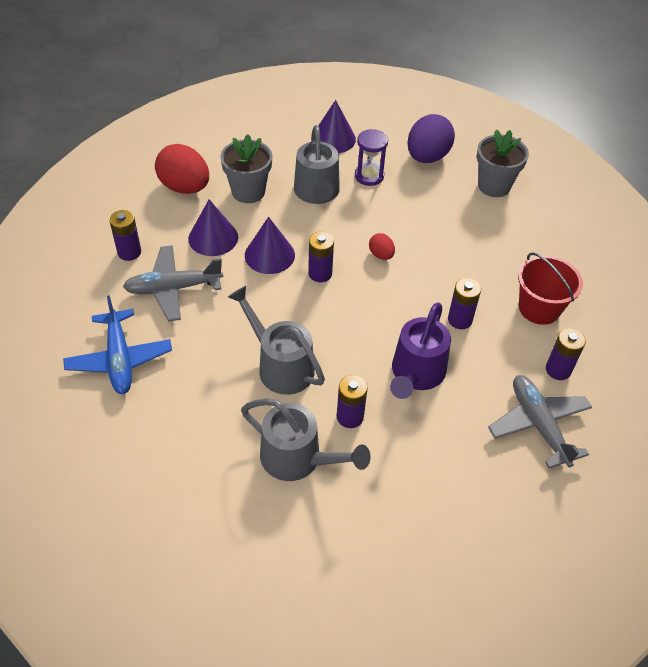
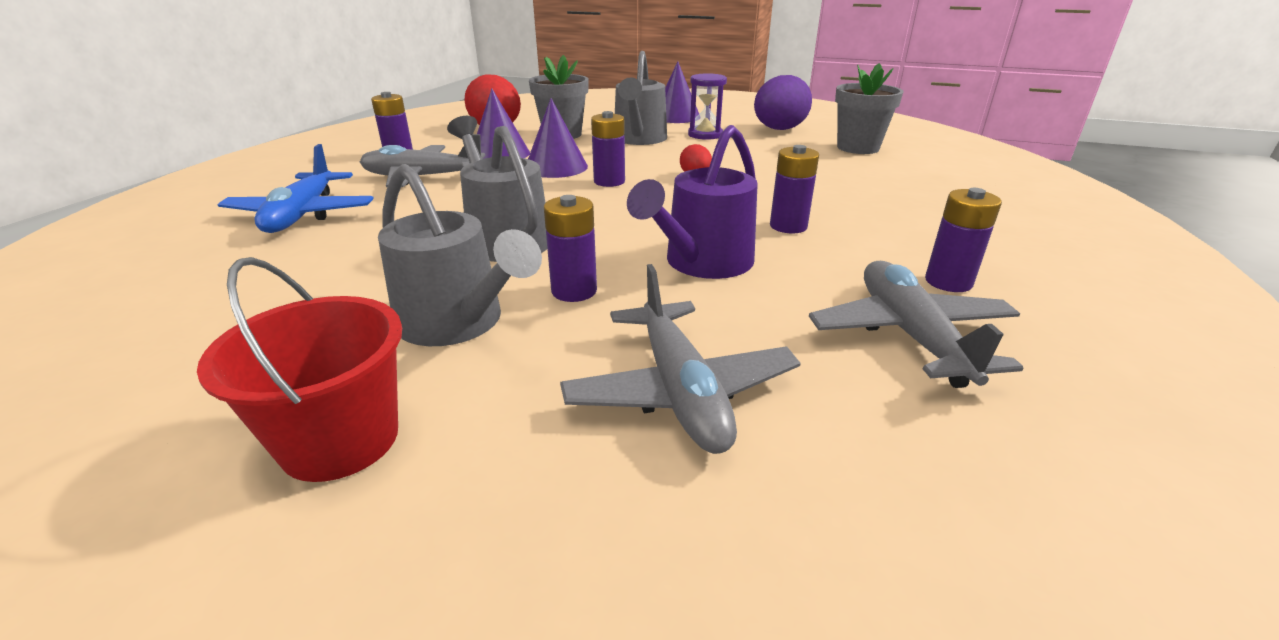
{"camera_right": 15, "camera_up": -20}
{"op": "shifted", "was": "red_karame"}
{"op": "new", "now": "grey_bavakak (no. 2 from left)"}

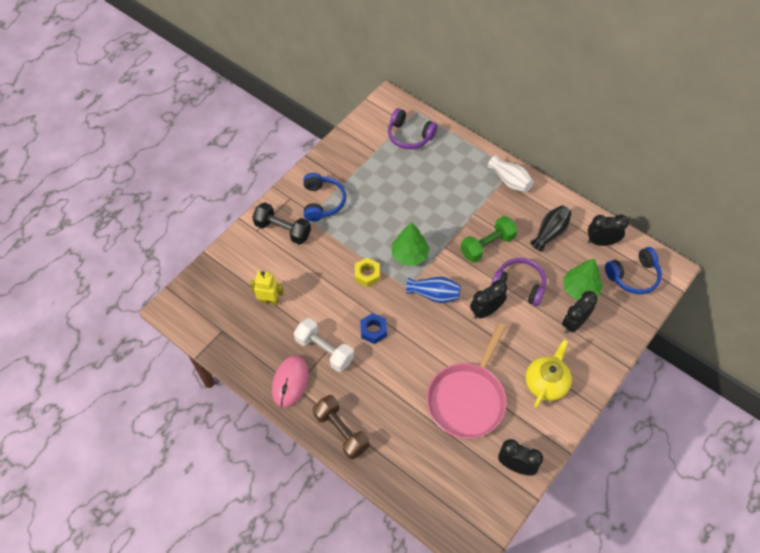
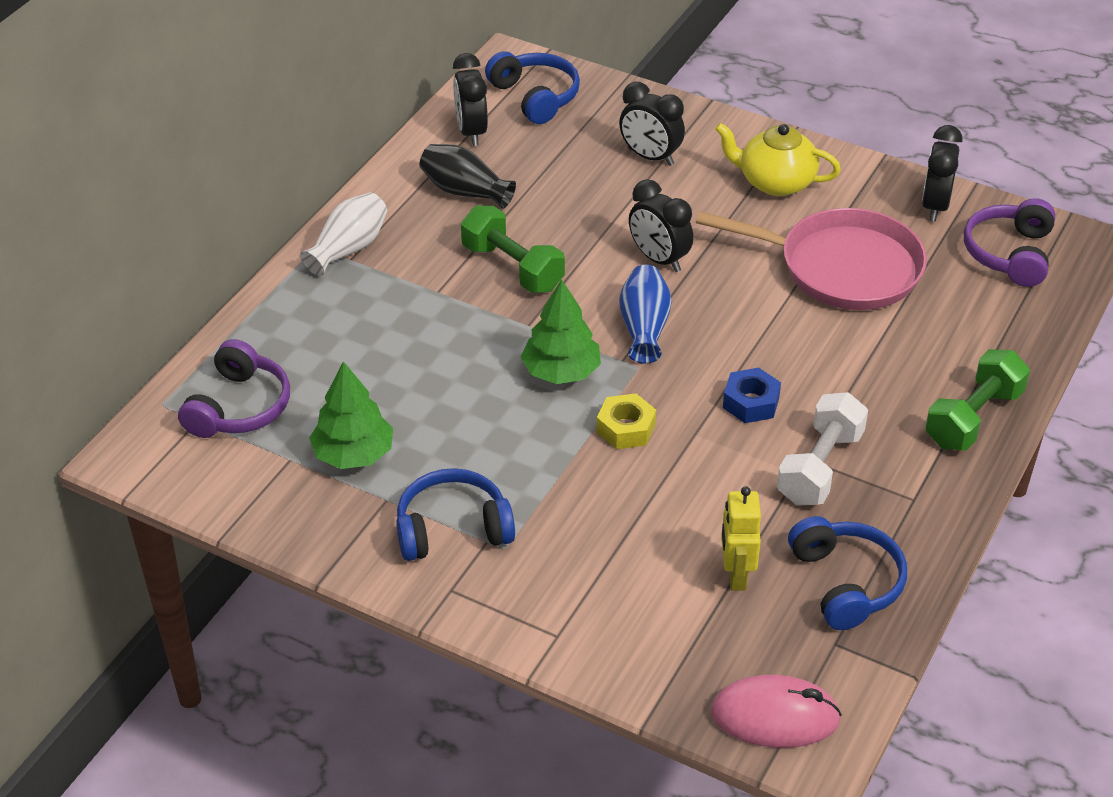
{"camera_right": -100, "camera_up": -15}
{"op": "gone", "was": "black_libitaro"}
{"op": "shifted", "was": "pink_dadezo"}
{"op": "repainted", "was": "brown_libitaro", "now": "green_libitaro (no. 2 from left)"}
{"op": "shifted", "was": "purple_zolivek (no. 2 from left)"}
{"op": "shifted", "was": "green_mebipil (no. 2 from left in the first image)", "now": "green_mebipil (no. 1 from left)"}
{"op": "new", "now": "blue_zolivek (no. 3 from left)"}

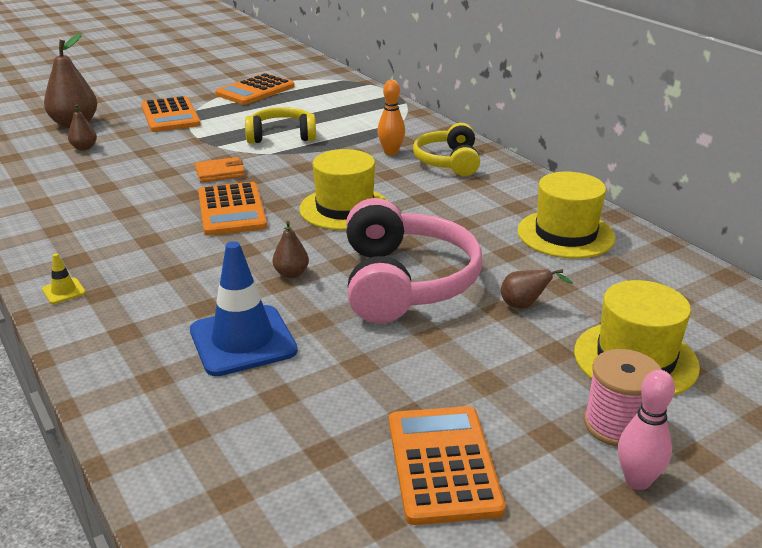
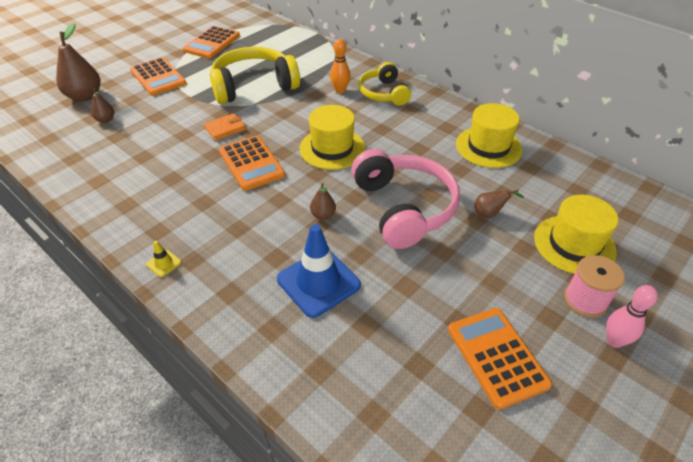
{"camera_right": -15, "camera_up": 15}
{"op": "scaled", "was": "yellow_zolivek (no. 1 from left)", "ratio": 1.61}

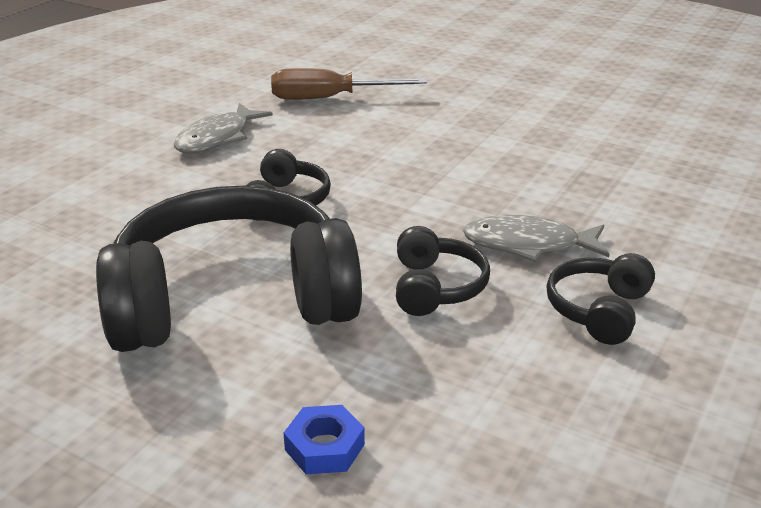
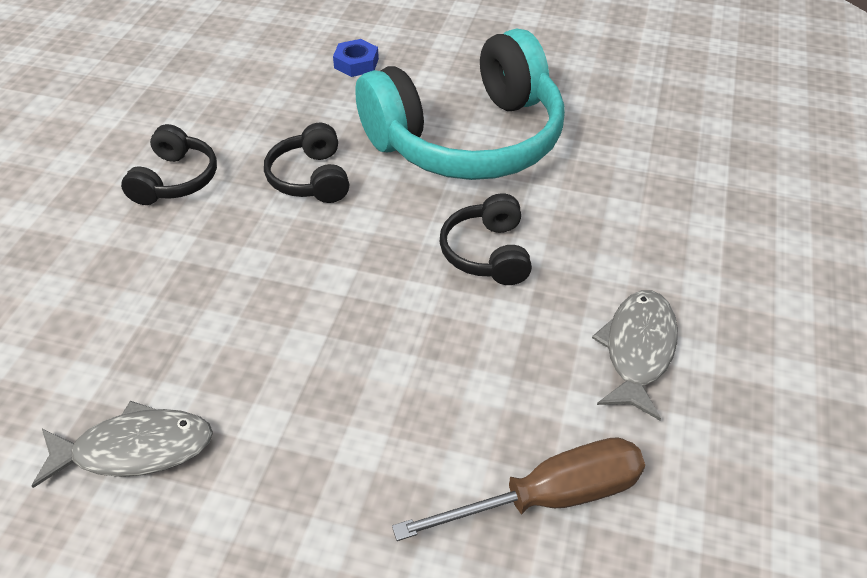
{"camera_right": 165, "camera_up": 15}
{"op": "repainted", "was": "black_zolivek (no. 1 from left)", "now": "turquoise_zolivek"}
{"op": "shifted", "was": "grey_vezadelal (no. 2 from left in the first image)", "now": "grey_vezadelal (no. 1 from left)"}

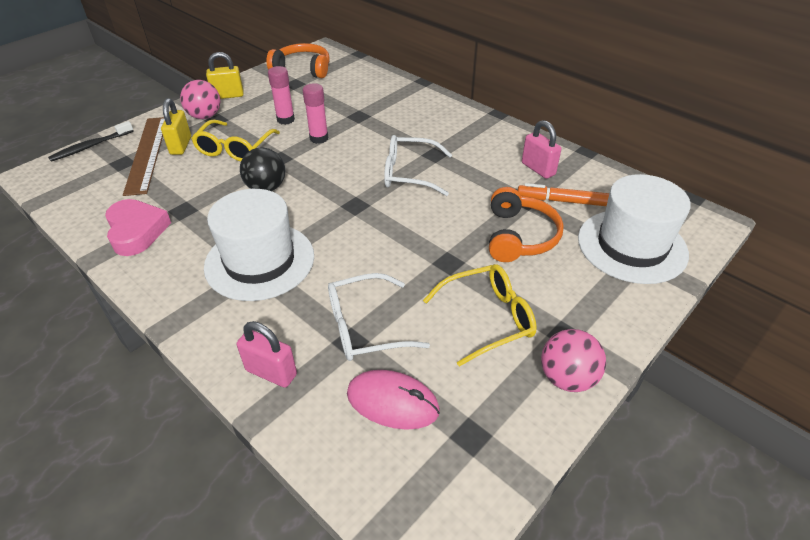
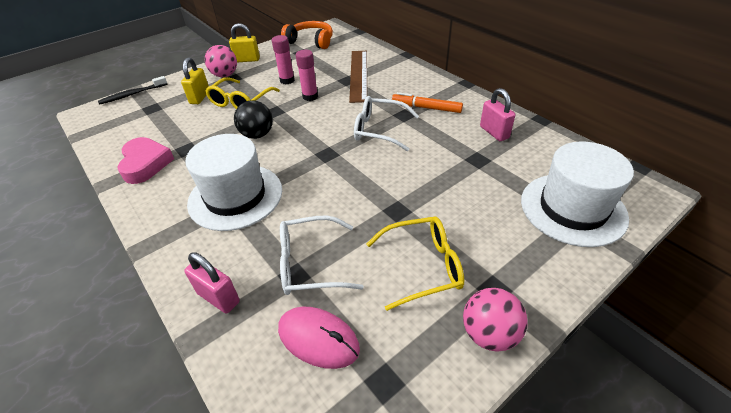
{"camera_right": 10, "camera_up": 0}
{"op": "shifted", "was": "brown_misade"}
{"op": "gone", "was": "orange_zolivek (no. 2 from left)"}
{"op": "shifted", "was": "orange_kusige"}

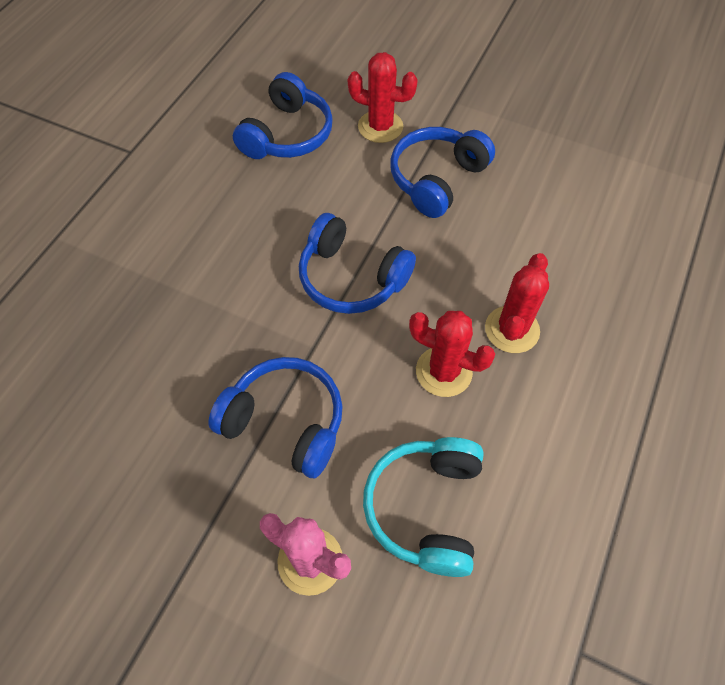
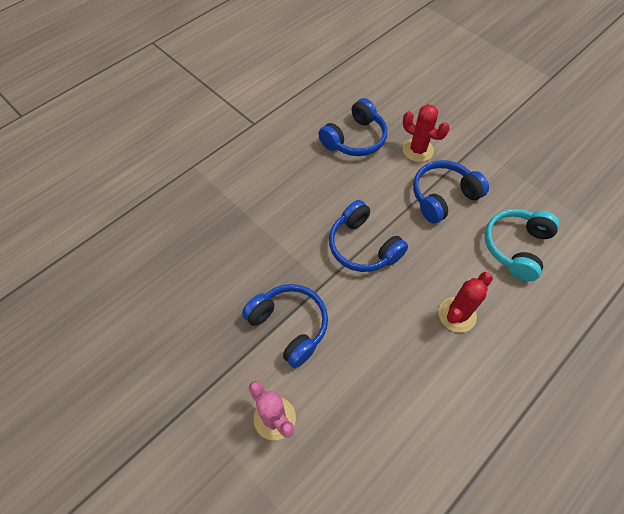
{"camera_right": 20, "camera_up": 0}
{"op": "shifted", "was": "turquoise_zolivek"}
{"op": "gone", "was": "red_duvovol (no. 2 from left)"}

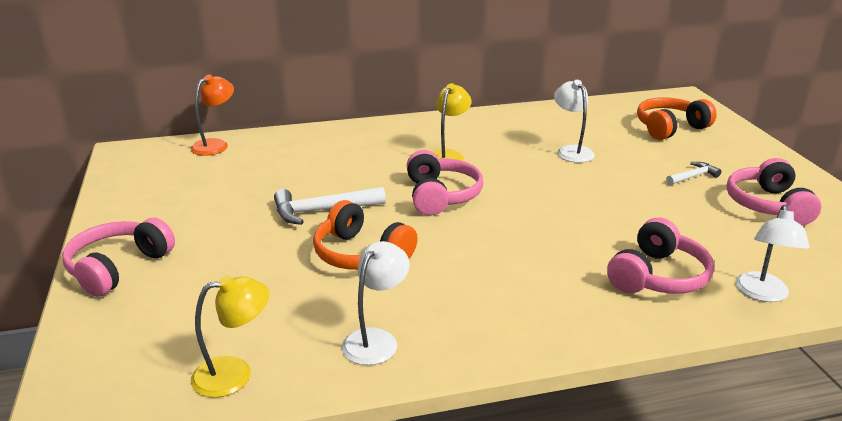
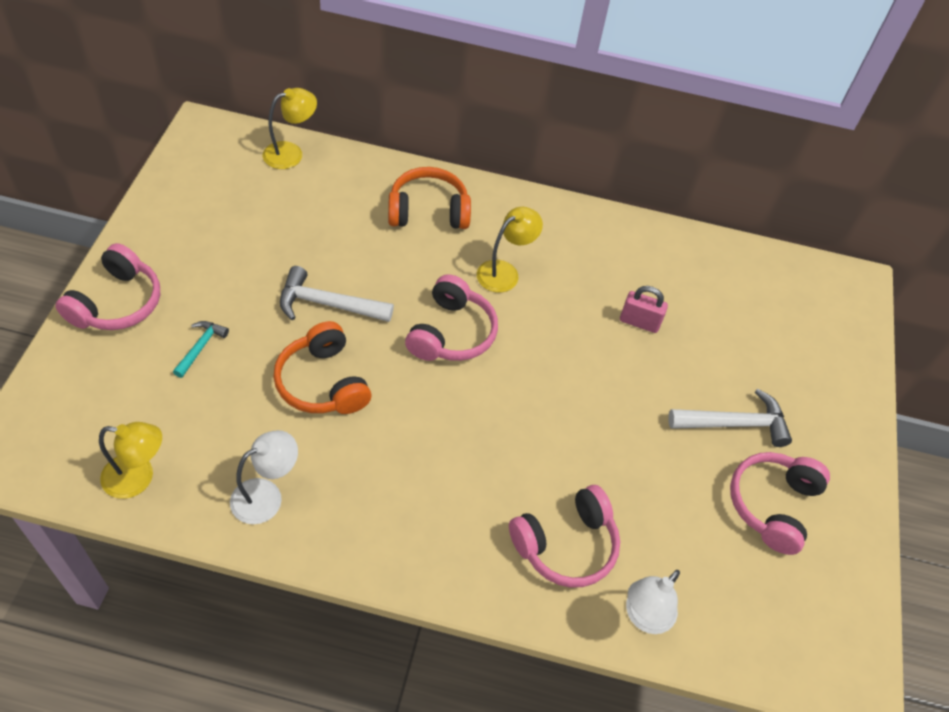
{"camera_right": 20, "camera_up": 25}
{"op": "rotated", "was": "pink_zolivek (no. 1 from left)", "clockwise": 150}
{"op": "repainted", "was": "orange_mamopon", "now": "yellow_mamopon (no. 2 from left)"}
{"op": "swapped", "was": "white_mamopon (no. 2 from left)", "now": "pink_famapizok"}
{"op": "shifted", "was": "orange_zolivek (no. 2 from left)"}
{"op": "scaled", "was": "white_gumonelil (no. 2 from left)", "ratio": 1.72}
{"op": "new", "now": "turquoise_gumonelil"}

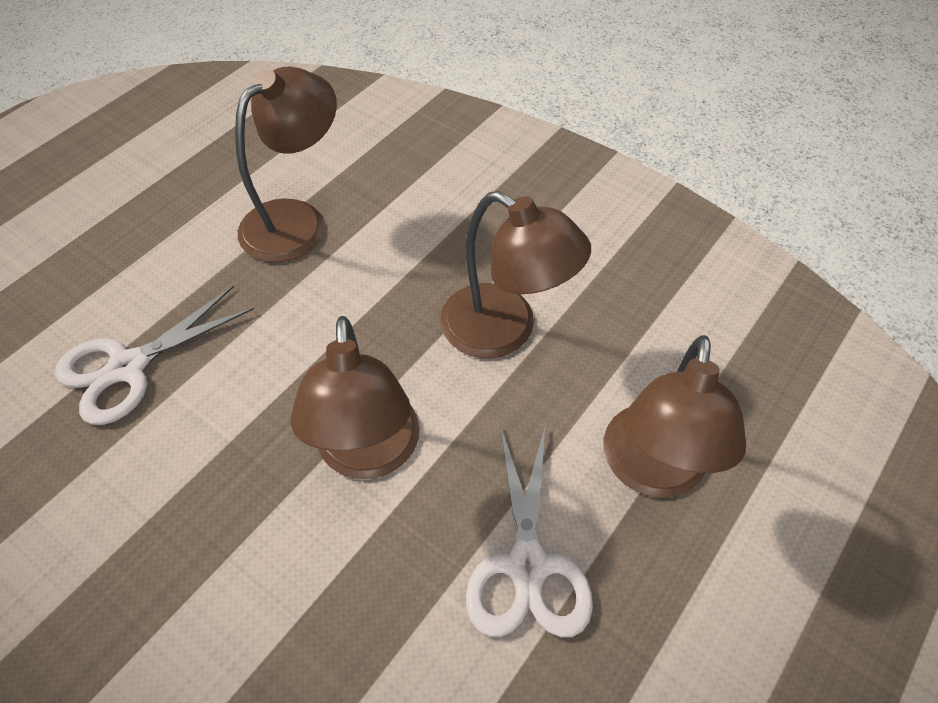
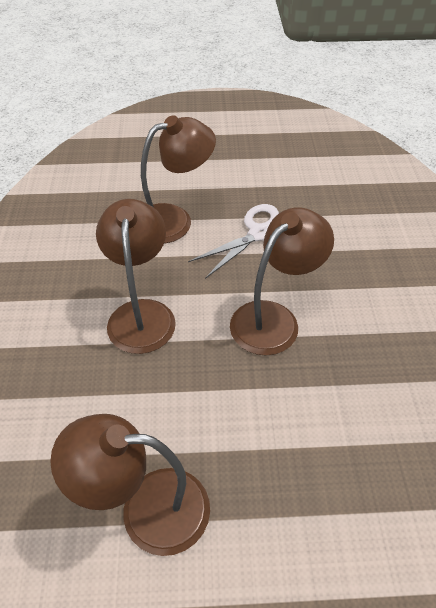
{"camera_right": -130, "camera_up": -5}
{"op": "gone", "was": "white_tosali (no. 1 from left)"}

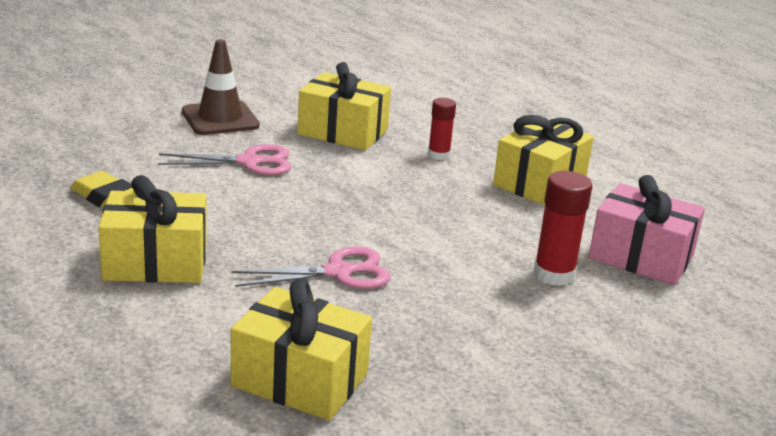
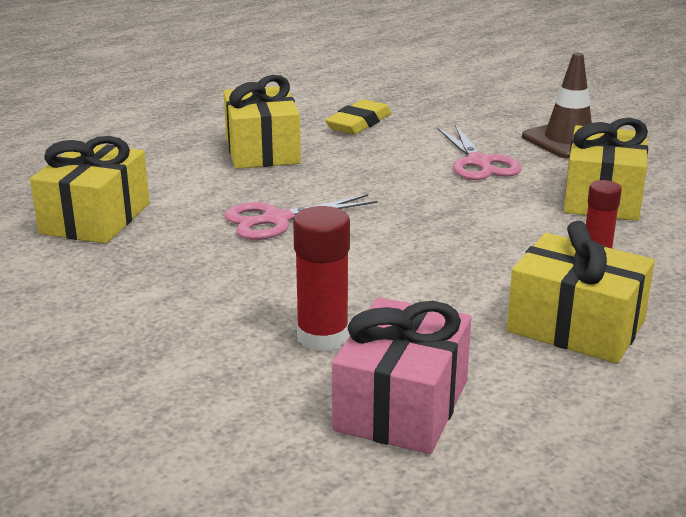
{"camera_right": 85, "camera_up": 0}
{"op": "rotated", "was": "pink_tosali (no. 2 from left in the first image)", "clockwise": 90}

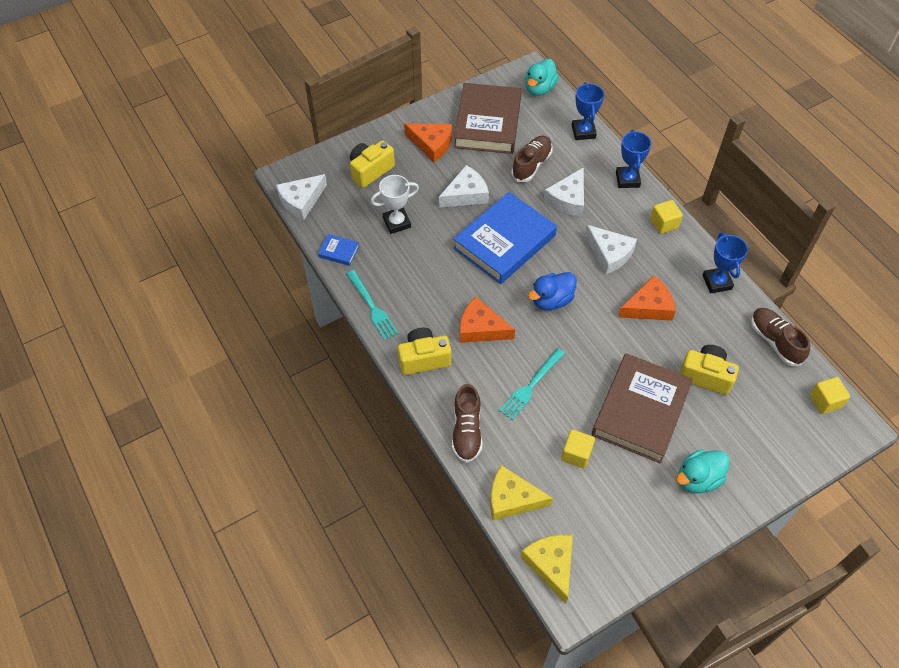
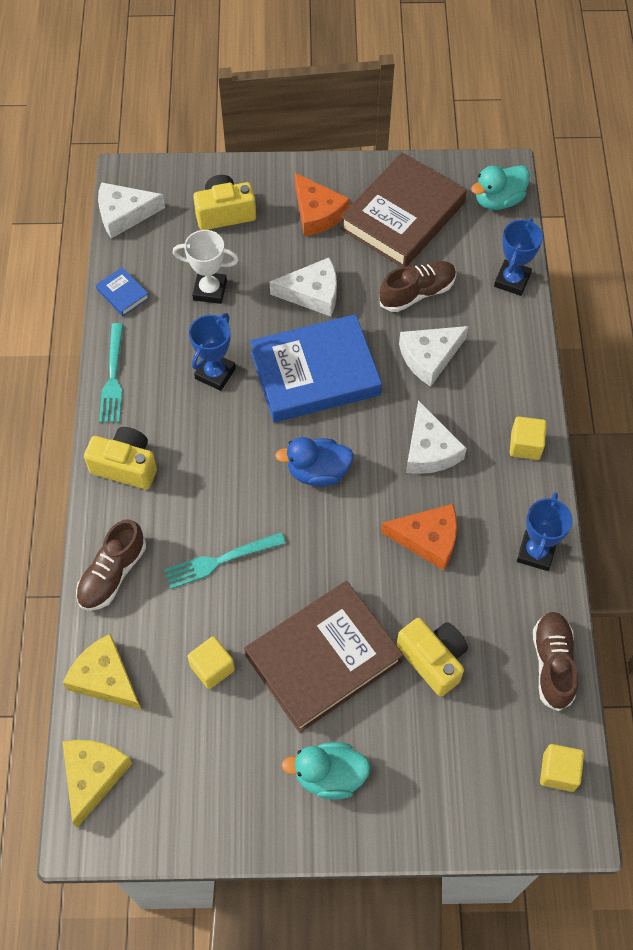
{"camera_right": 30, "camera_up": 5}
{"op": "gone", "was": "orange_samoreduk (no. 2 from left)"}
{"op": "shifted", "was": "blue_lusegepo (no. 2 from left in the first image)", "now": "blue_lusegepo (no. 1 from left)"}

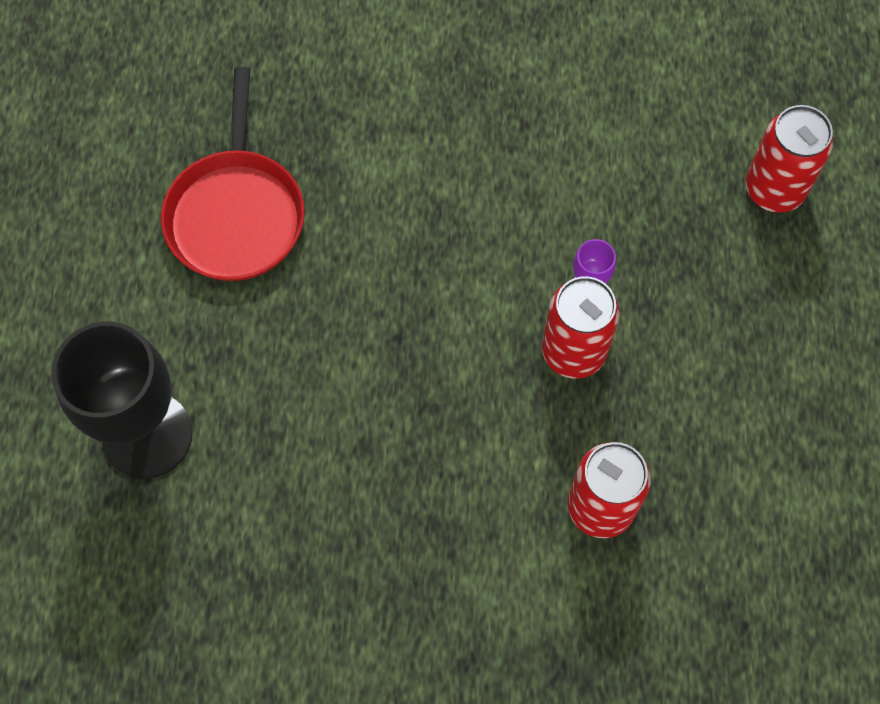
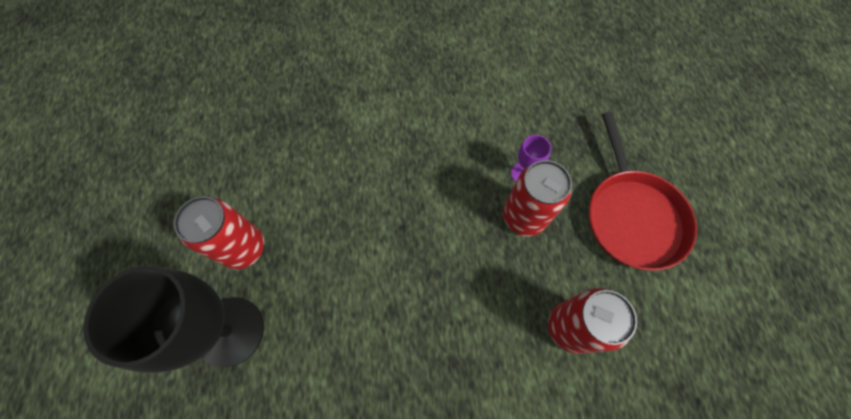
{"camera_right": -10, "camera_up": 0}
{"op": "shifted", "was": "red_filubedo"}
{"op": "shifted", "was": "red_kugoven (no. 3 from left in the first image)", "now": "red_kugoven (no. 1 from left)"}

